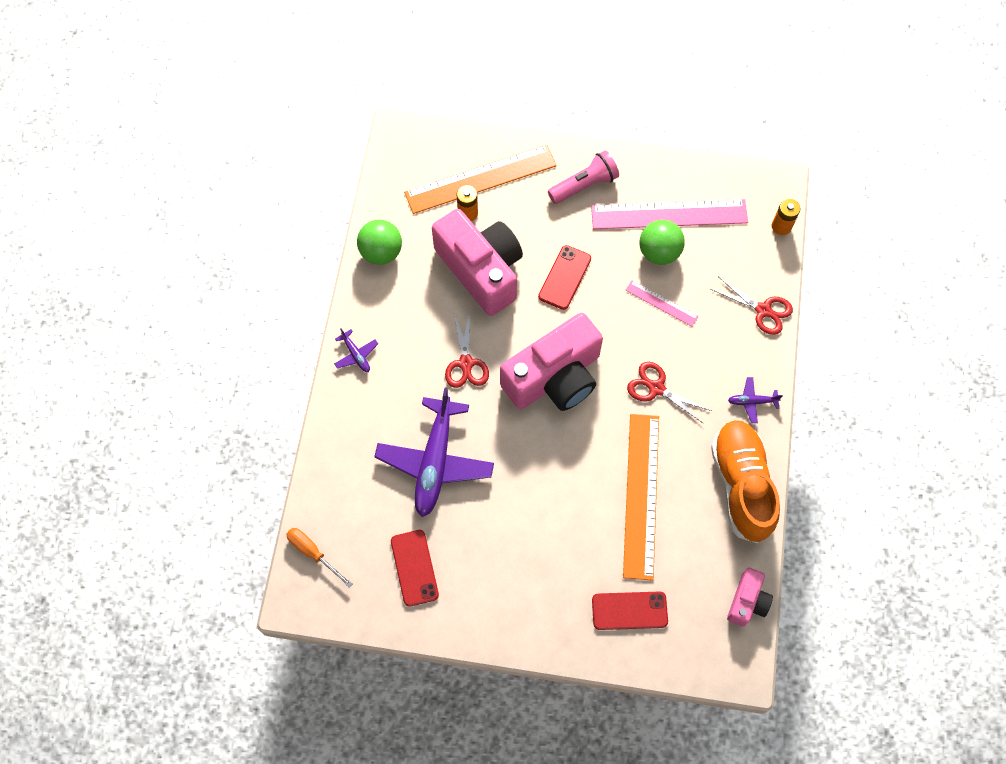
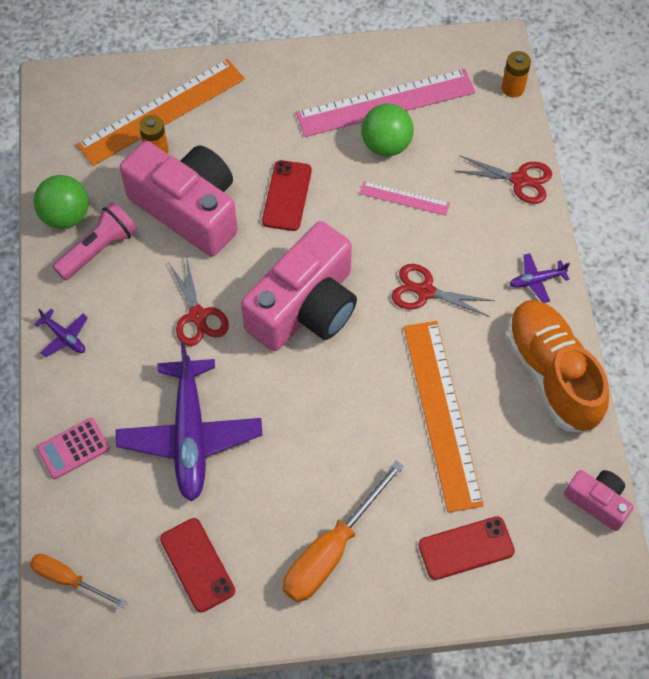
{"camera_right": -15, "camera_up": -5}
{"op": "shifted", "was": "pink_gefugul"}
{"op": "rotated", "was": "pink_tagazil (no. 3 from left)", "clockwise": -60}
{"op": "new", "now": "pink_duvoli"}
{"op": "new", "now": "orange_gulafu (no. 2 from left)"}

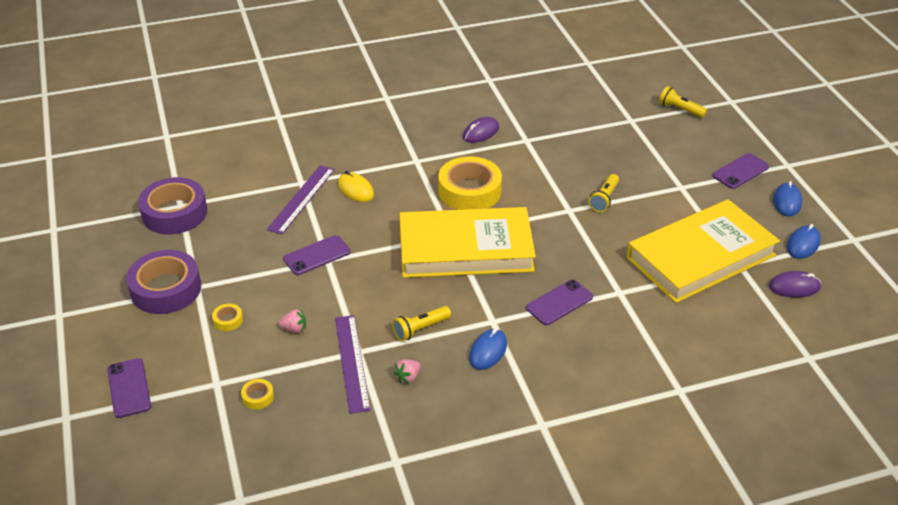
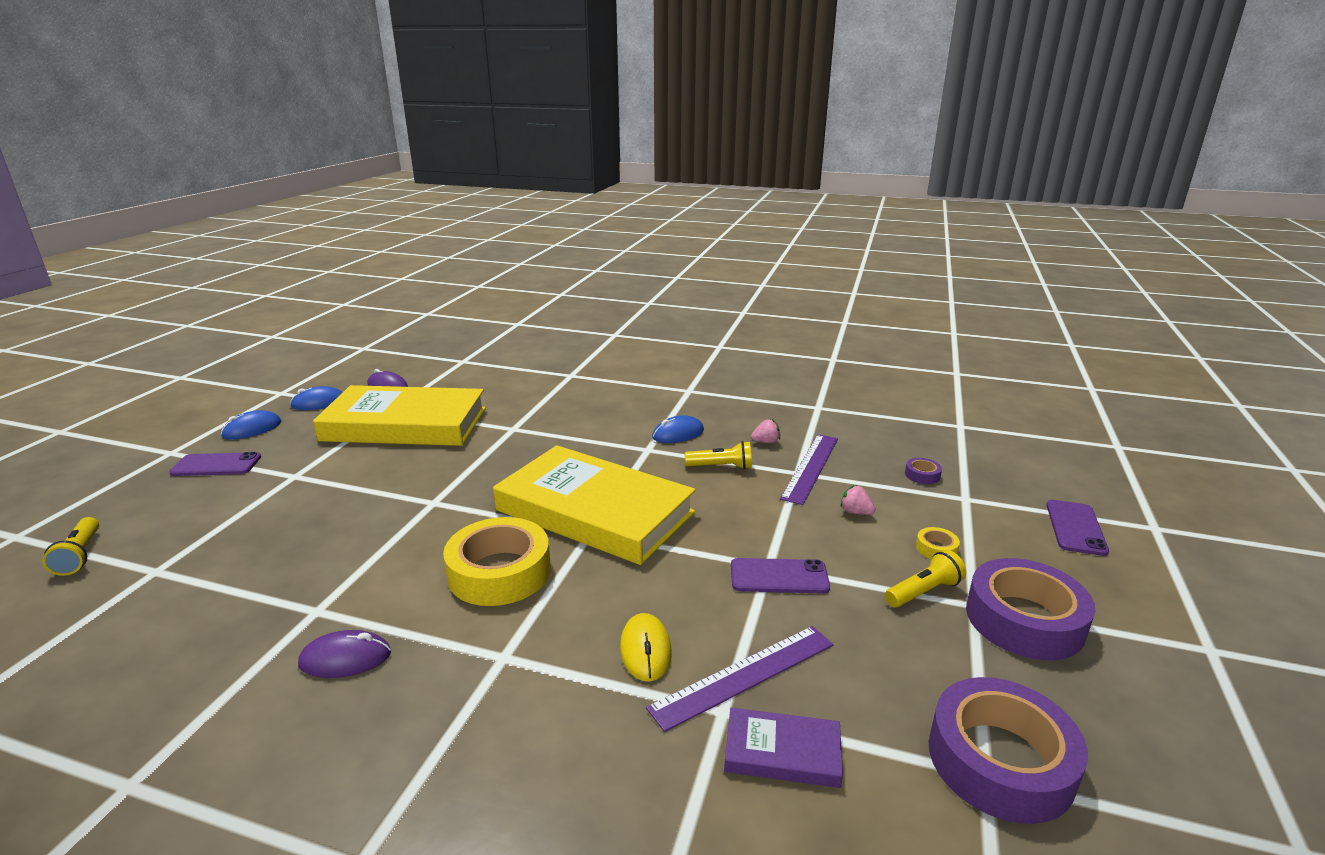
{"camera_right": -145, "camera_up": -15}
{"op": "repainted", "was": "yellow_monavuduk (no. 2 from left)", "now": "purple_monavuduk (no. 1 from left)"}
{"op": "gone", "was": "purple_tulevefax (no. 3 from left)"}
{"op": "shifted", "was": "yellow_gefugul (no. 2 from left in the first image)", "now": "yellow_gefugul (no. 3 from left)"}
{"op": "new", "now": "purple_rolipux"}

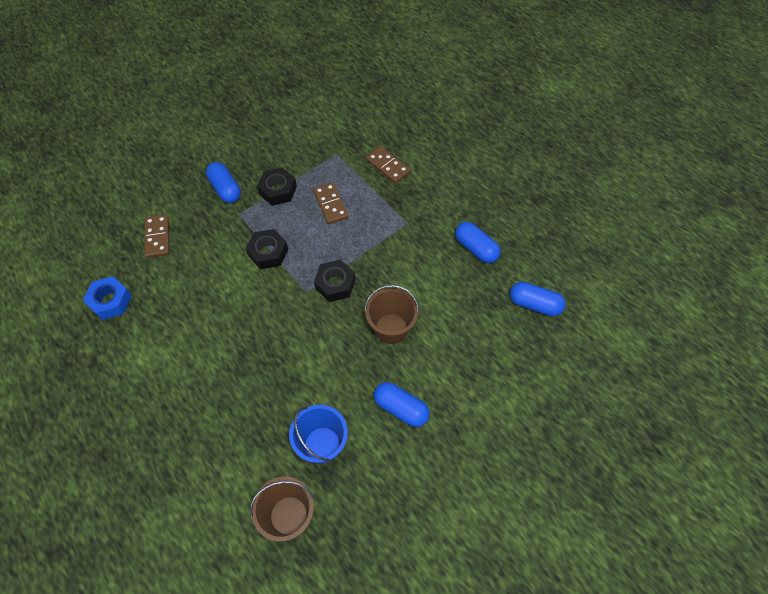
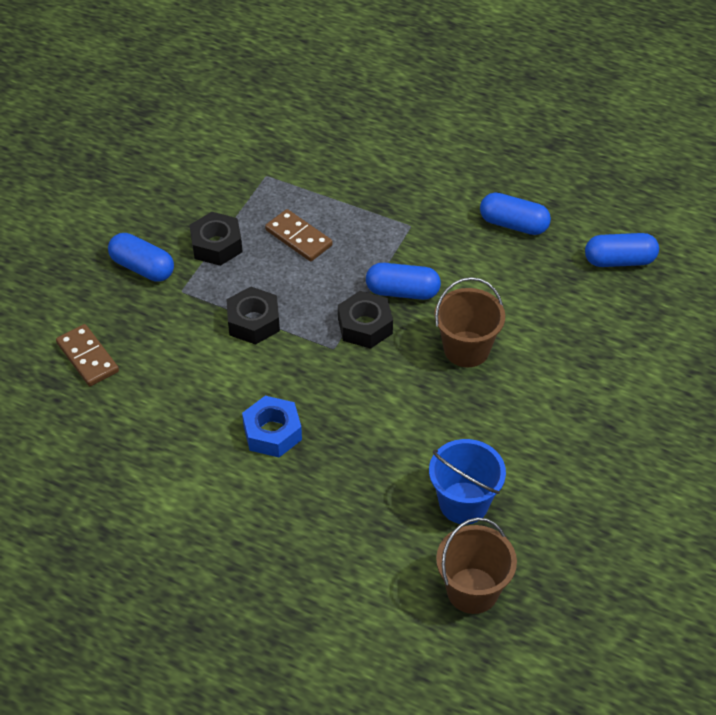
{"camera_right": -25, "camera_up": -10}
{"op": "shifted", "was": "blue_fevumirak"}
{"op": "gone", "was": "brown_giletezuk (no. 3 from left)"}
{"op": "shifted", "was": "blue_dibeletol (no. 2 from left)"}

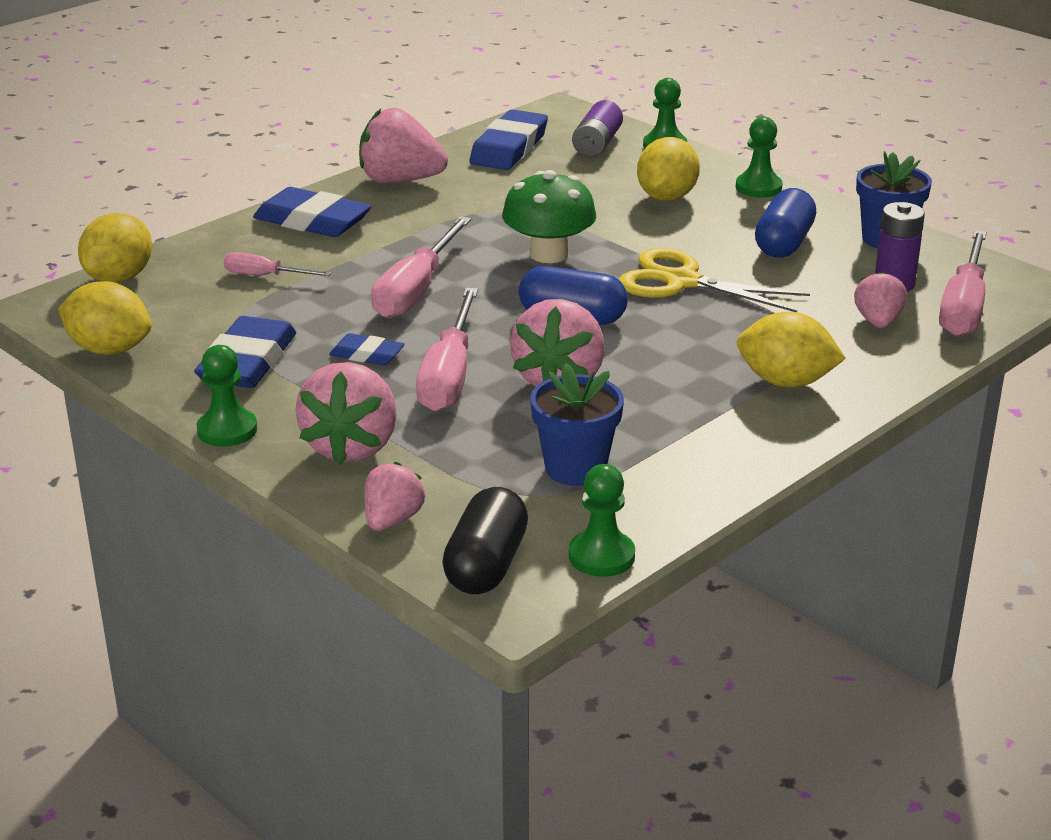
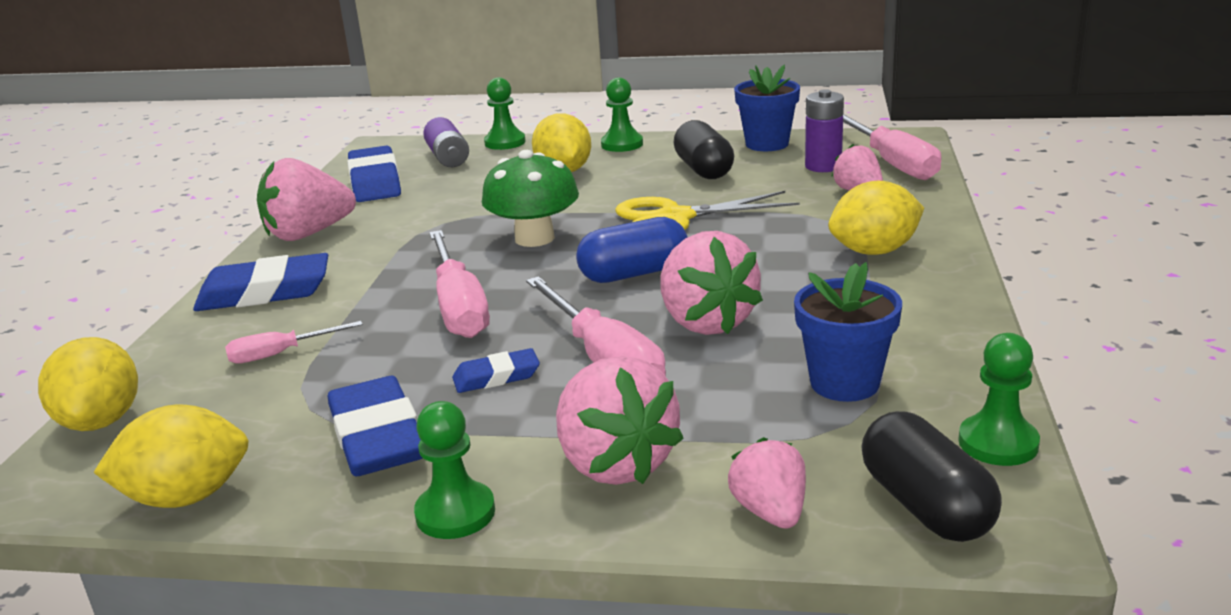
{"camera_right": -35, "camera_up": -5}
{"op": "repainted", "was": "blue_dibeletol (no. 2 from left)", "now": "black_dibeletol (no. 1 from left)"}

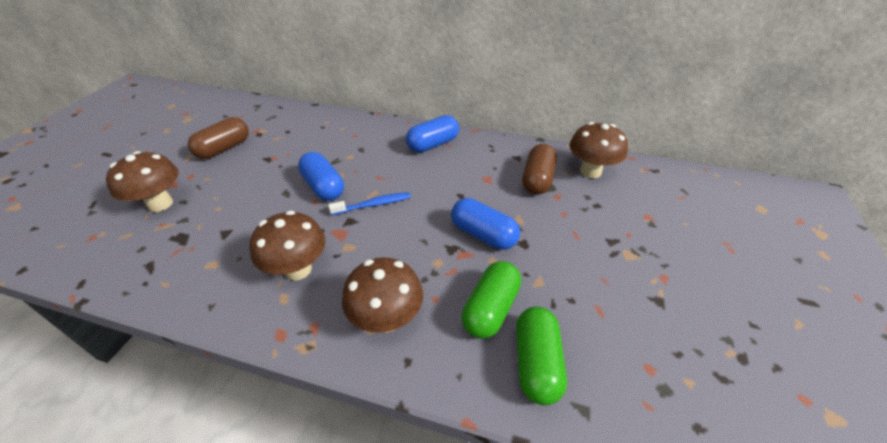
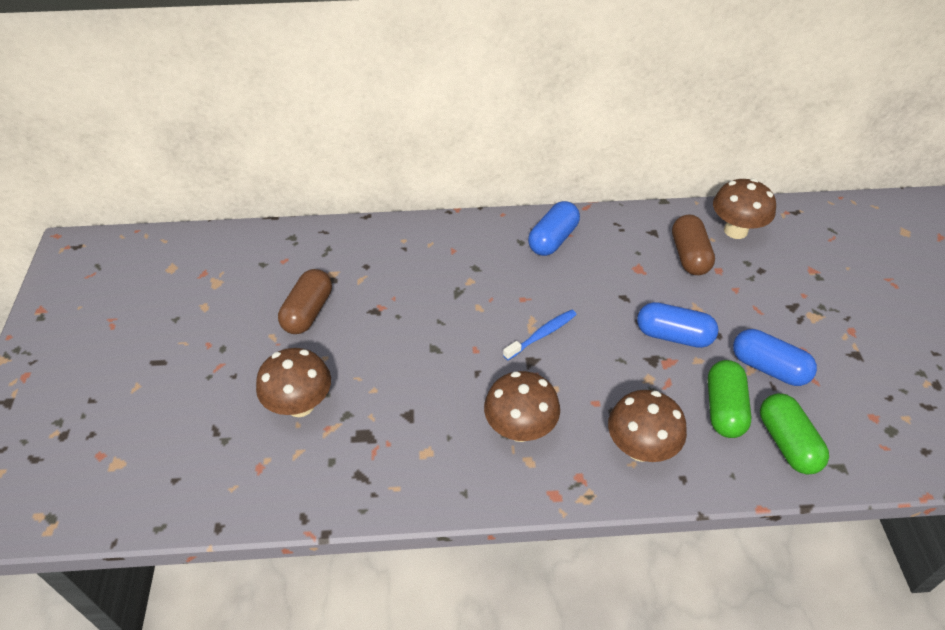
{"camera_right": -20, "camera_up": 5}
{"op": "shifted", "was": "blue_dibeletol (no. 1 from left in the first image)", "now": "blue_dibeletol (no. 3 from left)"}

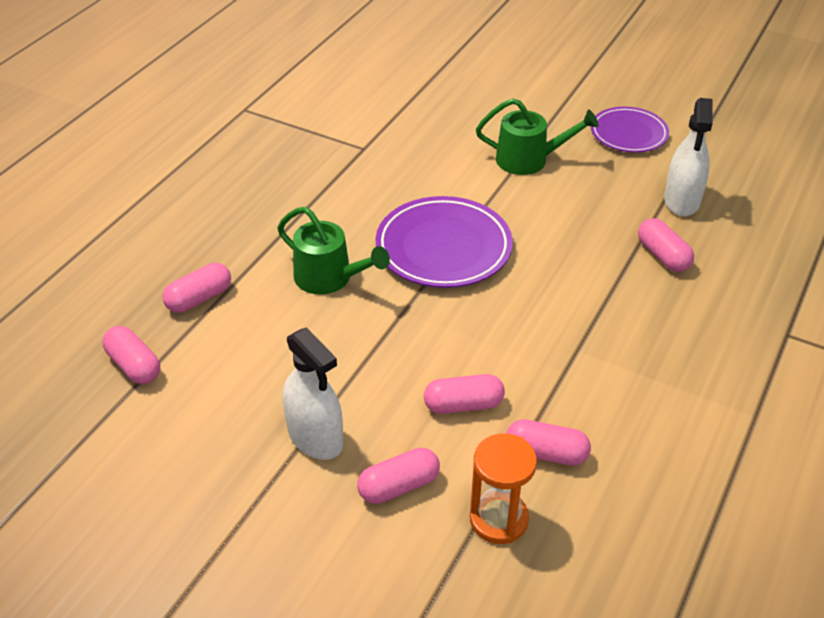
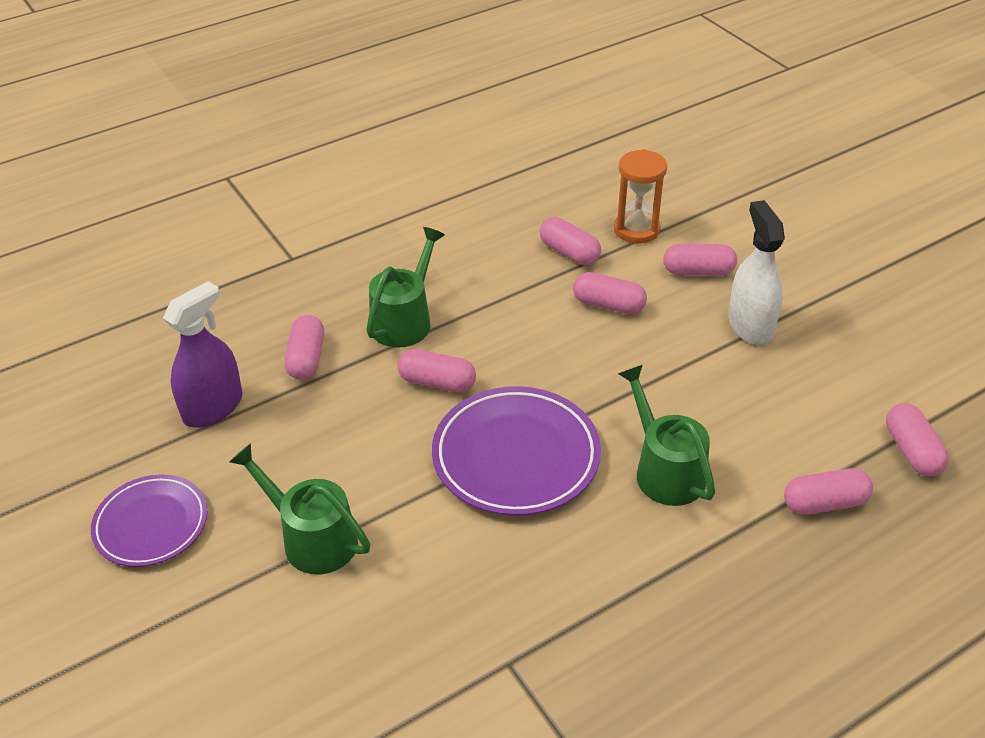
{"camera_right": -150, "camera_up": 0}
{"op": "repainted", "was": "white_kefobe (no. 2 from left)", "now": "purple_kefobe"}
{"op": "new", "now": "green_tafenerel (no. 2 from left)"}
{"op": "new", "now": "pink_dibeletol (no. 2 from left)"}

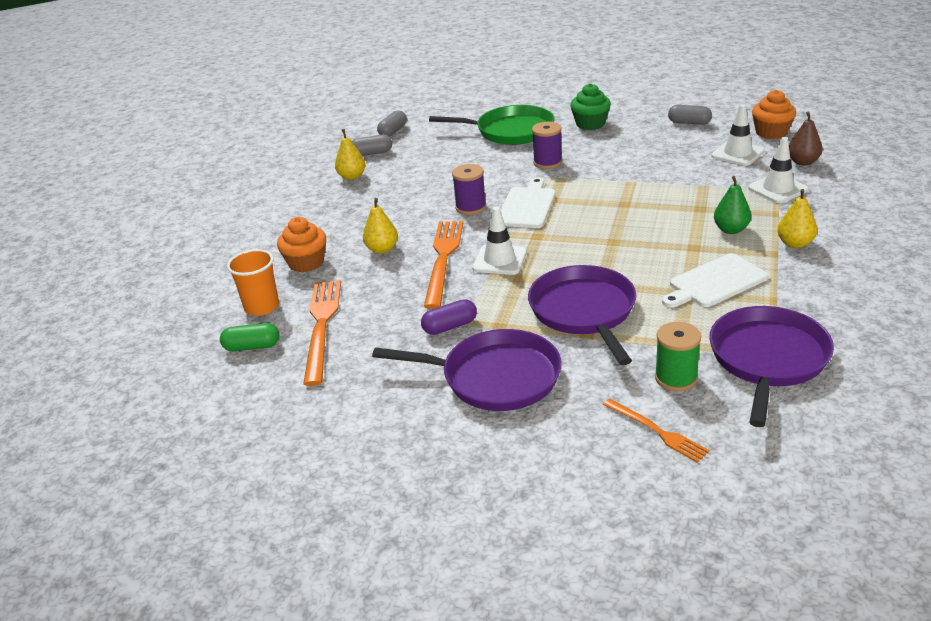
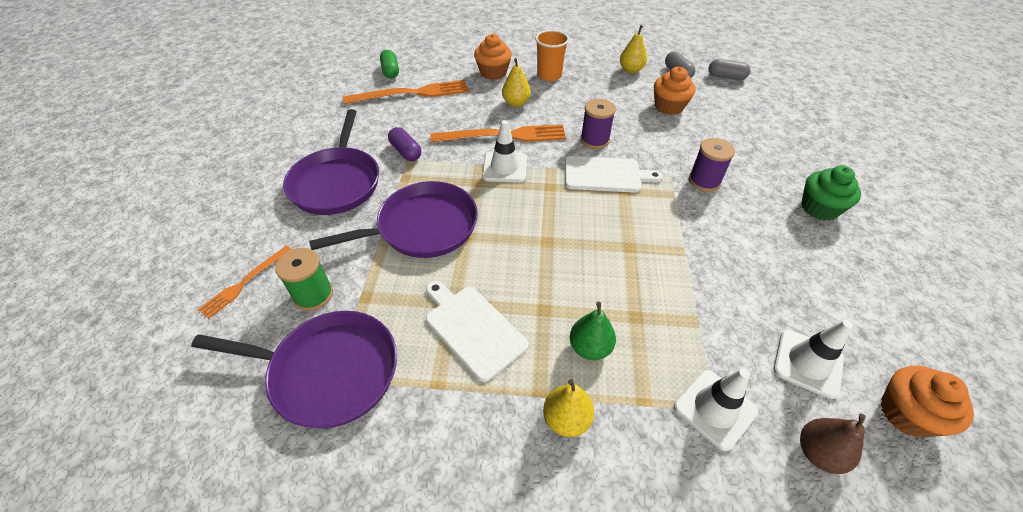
{"camera_right": 75, "camera_up": 15}
{"op": "shifted", "was": "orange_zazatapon"}
{"op": "gone", "was": "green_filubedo"}
{"op": "gone", "was": "grey_dibeletol (no. 3 from left)"}
{"op": "new", "now": "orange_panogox (no. 2 from left)"}

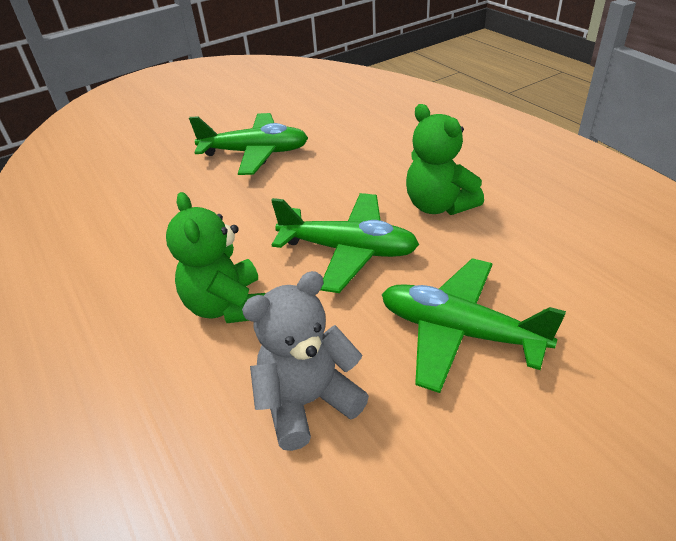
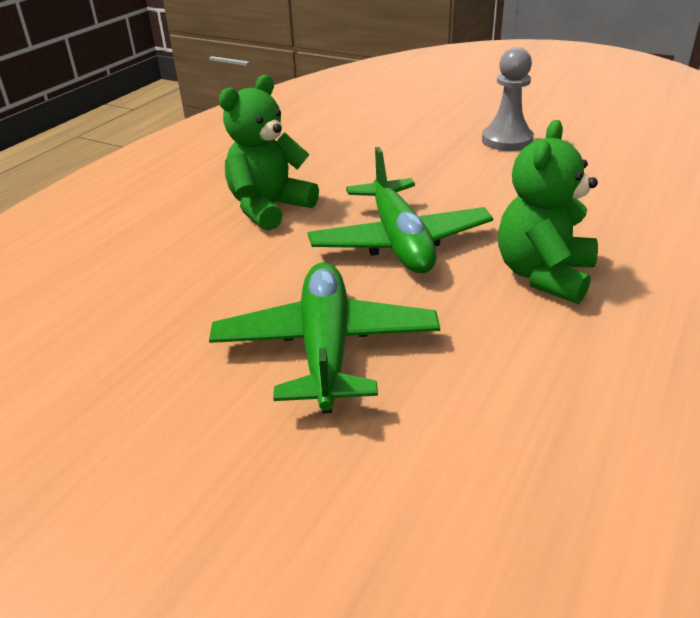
{"camera_right": 60, "camera_up": -5}
{"op": "swapped", "was": "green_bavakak (no. 1 from left)", "now": "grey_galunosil"}
{"op": "gone", "was": "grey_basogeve"}

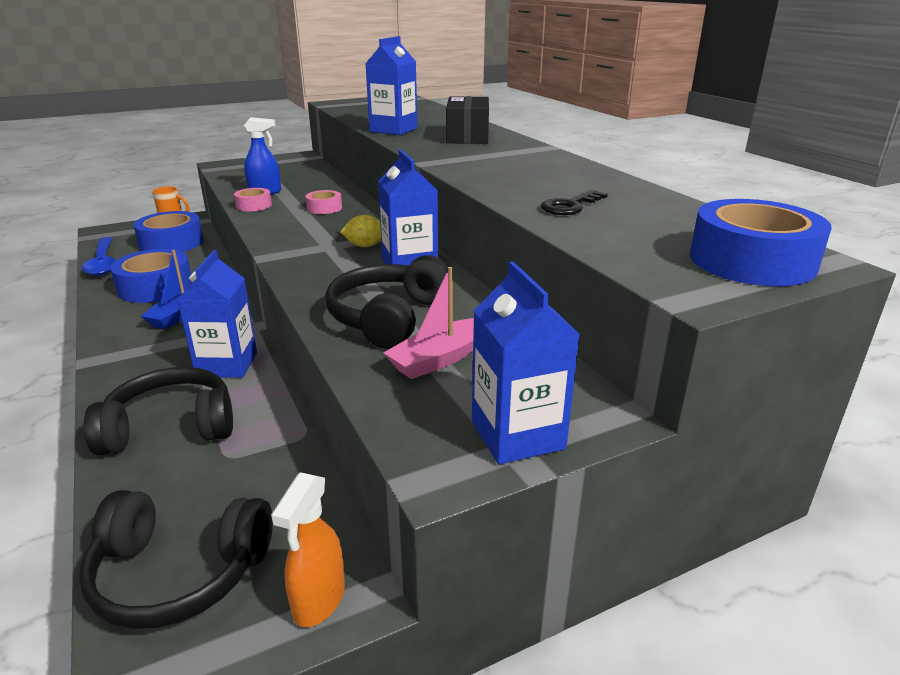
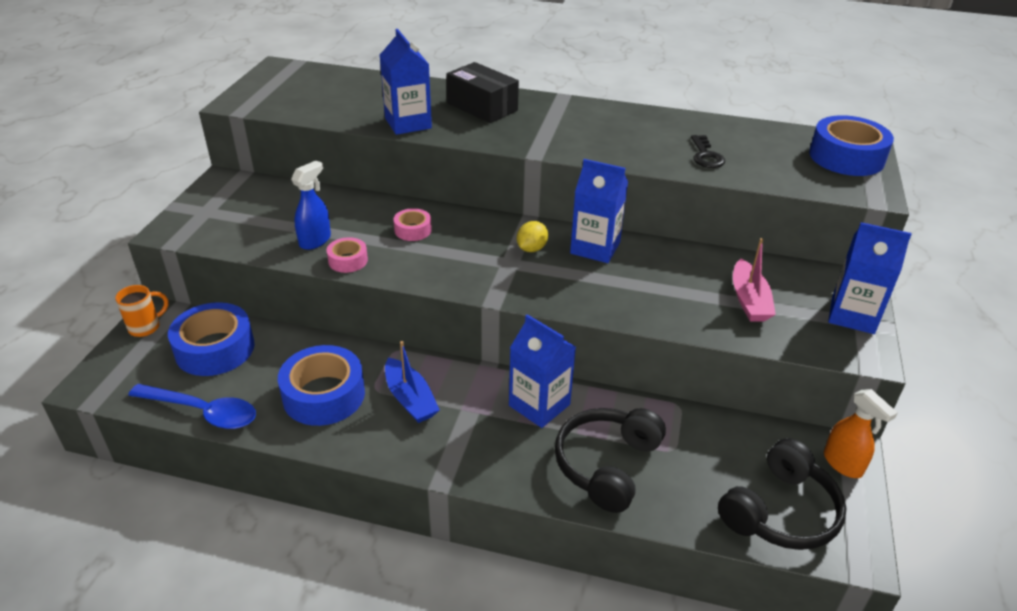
{"camera_right": -50, "camera_up": 10}
{"op": "gone", "was": "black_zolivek (no. 3 from left)"}

